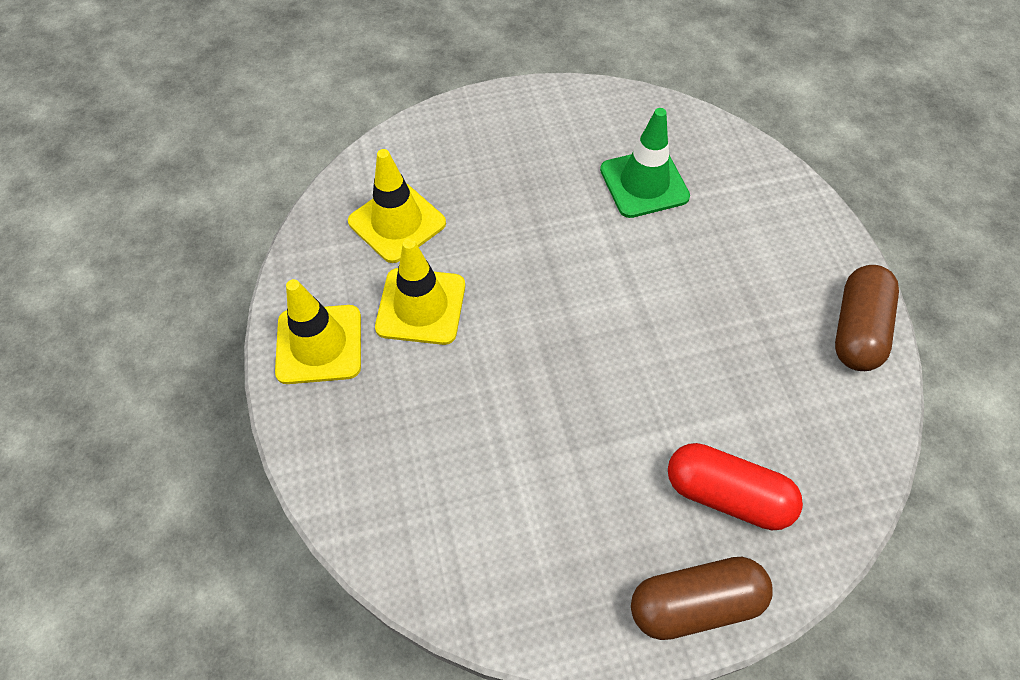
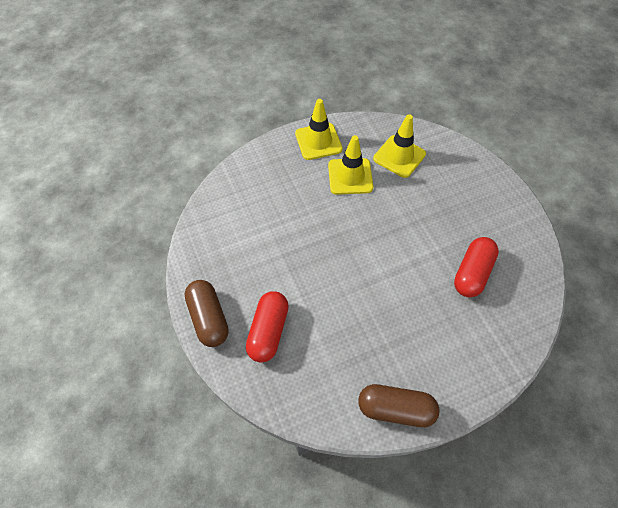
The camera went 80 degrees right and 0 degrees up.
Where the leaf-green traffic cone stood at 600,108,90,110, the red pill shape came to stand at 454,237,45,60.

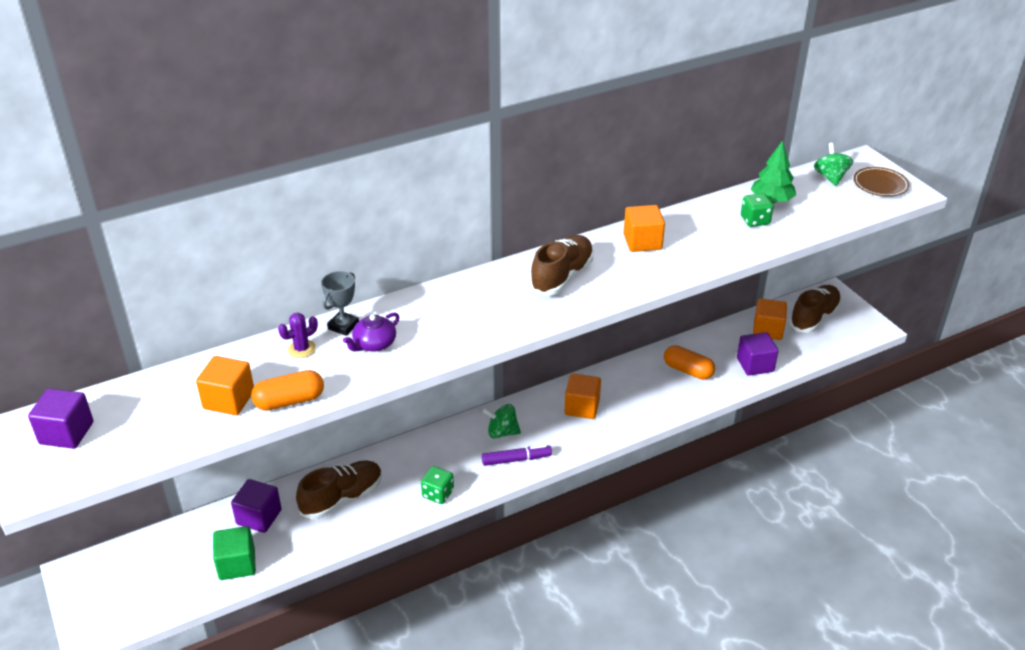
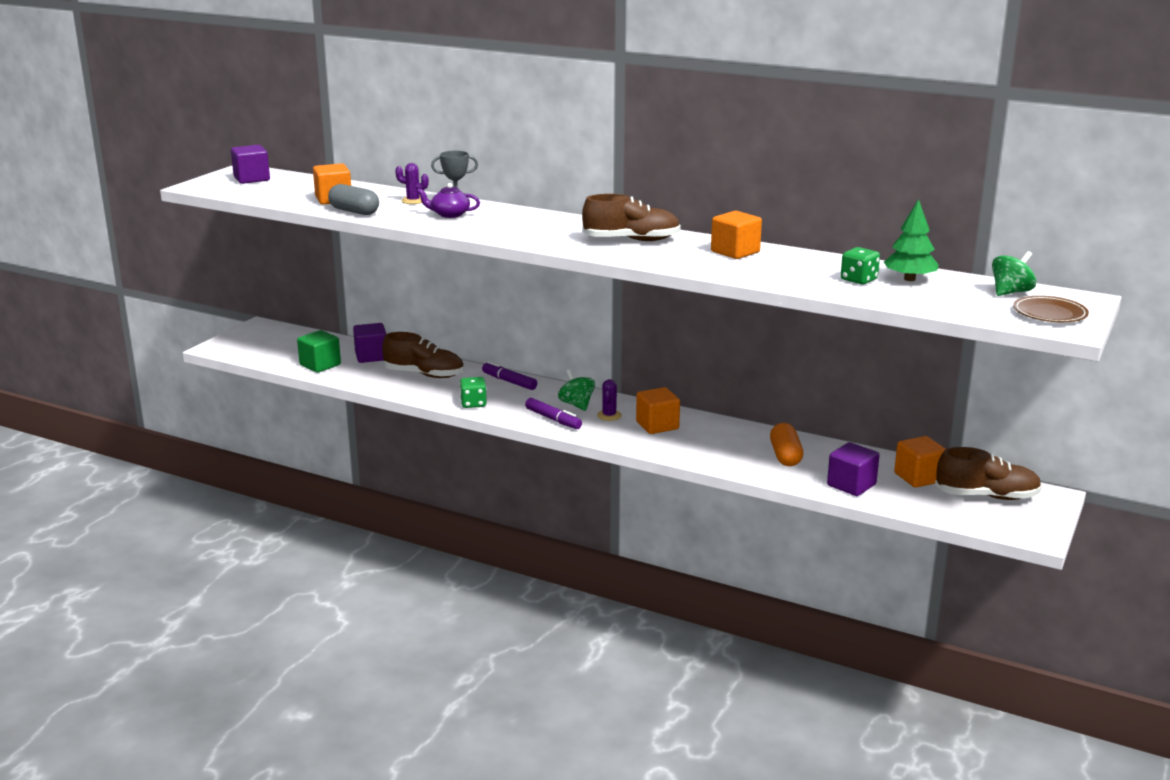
The camera went 55 degrees right and 15 degrees down.
What was the orange-coloured pill shape at 251,370,73,41 turned into the ash-grey pill shape at 328,184,51,31.
The second view gained the violet marker at 482,361,55,29.
The second view gained the violet saguaro cactus at 597,379,25,42.

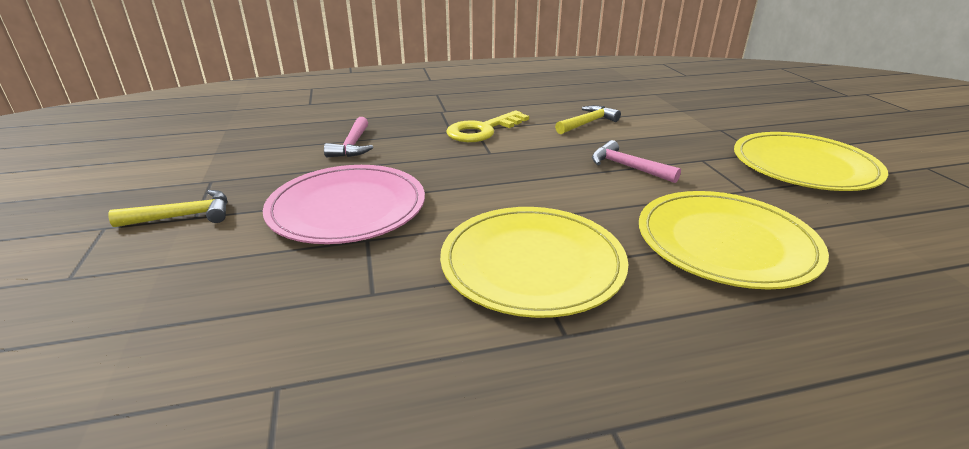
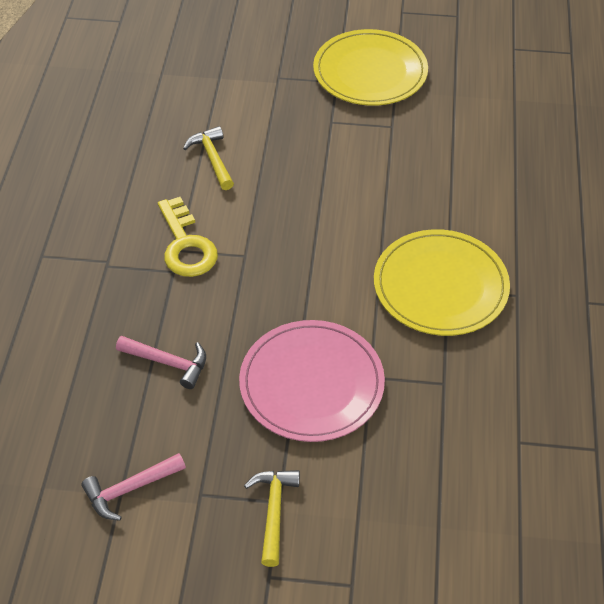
The camera went 70 degrees left and 20 degrees up.
The rosy hammer ended up elsewhere, having gone from 592,140,89,43 to 81,453,105,68.
The second view lost the bright yellow flat dish at 639,191,190,99.

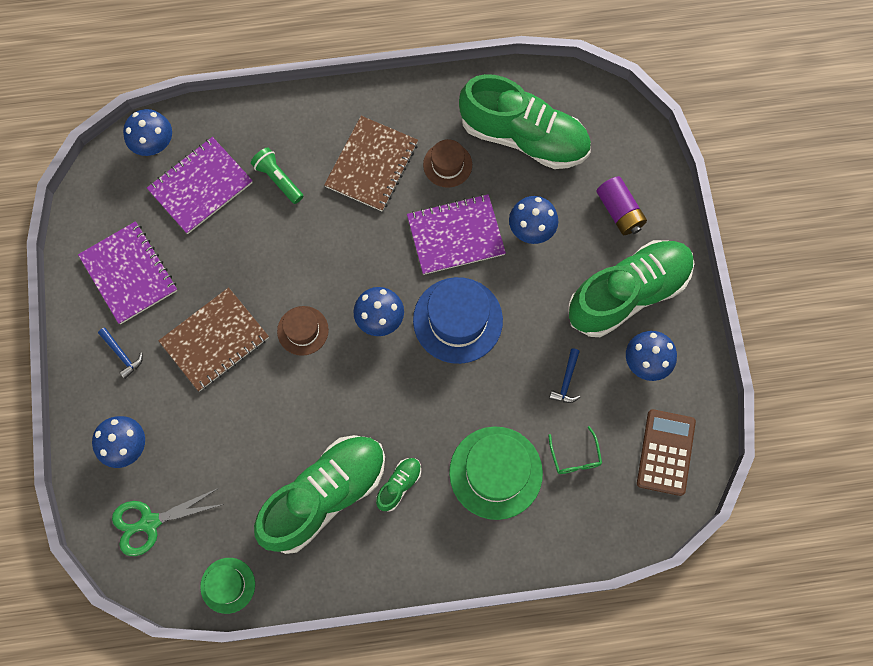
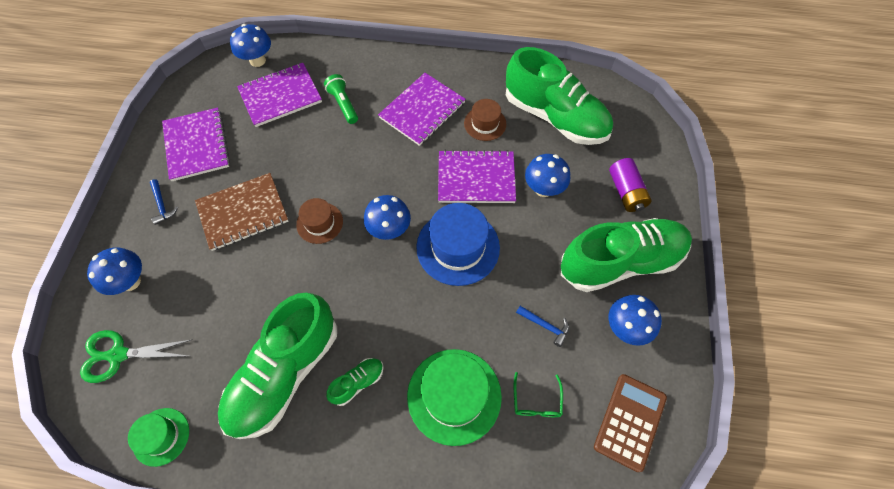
The camera went 15 degrees right and 10 degrees down.
The leaf-green shoe at 254,435,131,119 ended up facing another way, 150 degrees clockwise from before.
What was the brown notebook at 324,116,94,95 turned into the violet notebook at 378,73,88,73.
The cobalt hammer at 549,348,31,55 ended up facing another way, 90 degrees counterclockwise from before.

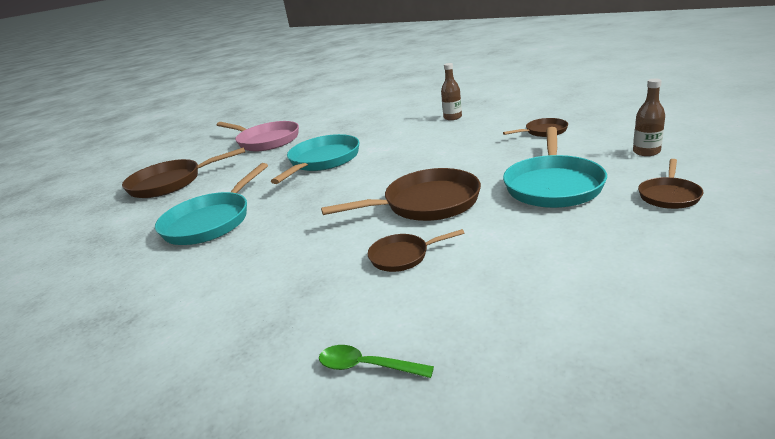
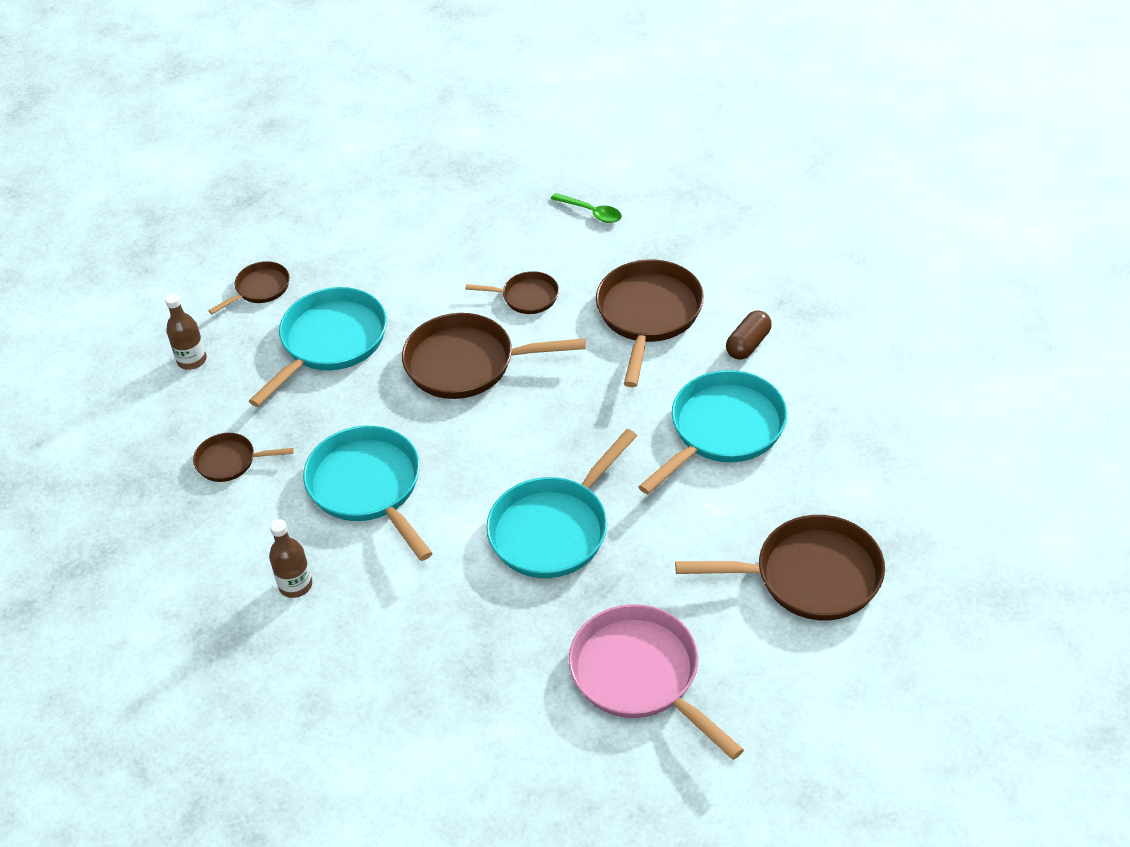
The camera went 165 degrees left and 20 degrees up.
The second view gained the teal frying pan at 303,426,130,135.
The second view gained the brown frying pan at 596,259,108,128.
The second view gained the brown pill shape at 726,311,46,49.

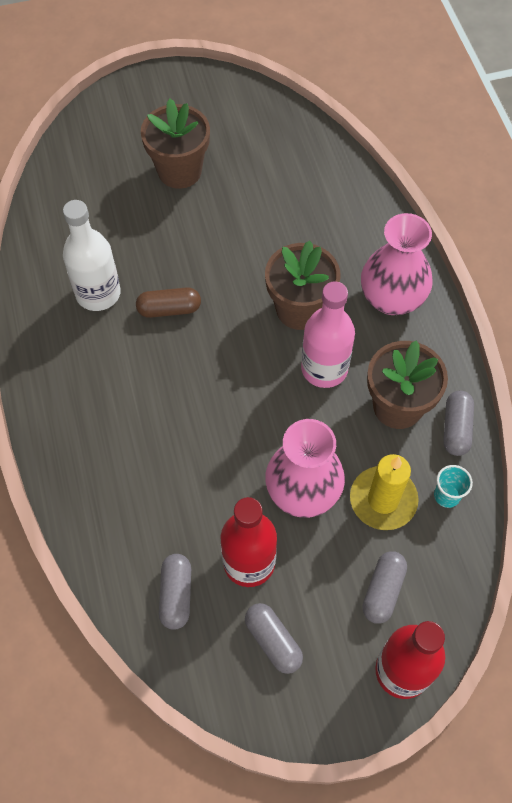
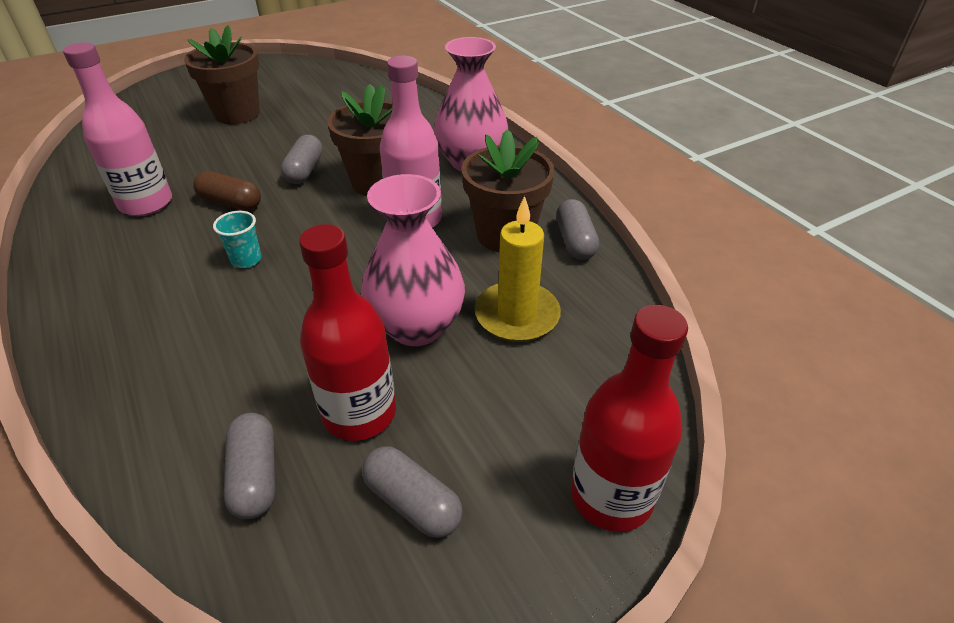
The camera went 15 degrees left and 20 degrees down.
What was the white bottle at 63,200,58,111 turned into the rosy bottle at 63,43,109,173.
The brown pill shape at 136,287,65,31 ended up facing another way, 45 degrees clockwise from before.
The teal tumbler ended up elsewhere, having gone from 434,465,39,43 to 213,211,49,57.
The ash-grey pill shape ended up elsewhere, having gone from 362,551,45,73 to 281,135,42,49.

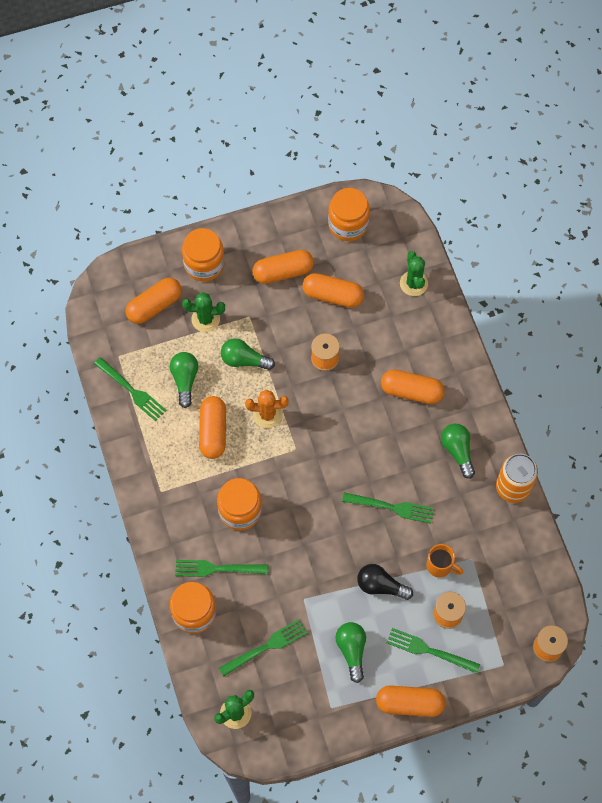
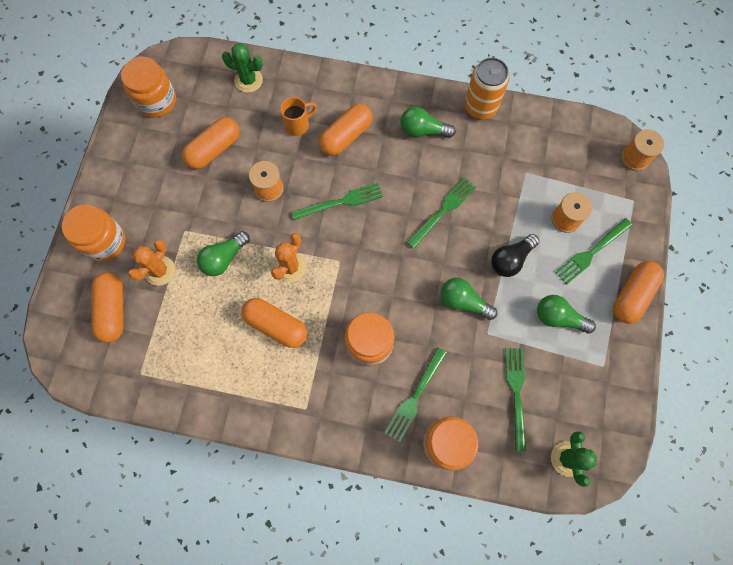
The camera went 60 degrees left and 5 degrees up.
What was the leaf-green saguaro cactus at 182,292,43,40 turned into the orange-coloured saguaro cactus at 128,240,47,46.
The orange-coloured mug ended up elsewhere, having gone from 426,544,37,34 to 280,97,37,39.
The leaf-green table fork ended up elsewhere, having gone from 94,357,73,64 to 291,183,92,37.
The leaf-green lightbulb ended up elsewhere, having gone from 170,352,28,56 to 441,278,56,42.
The second view lost the orange-coloured pill shape at 252,250,62,34.

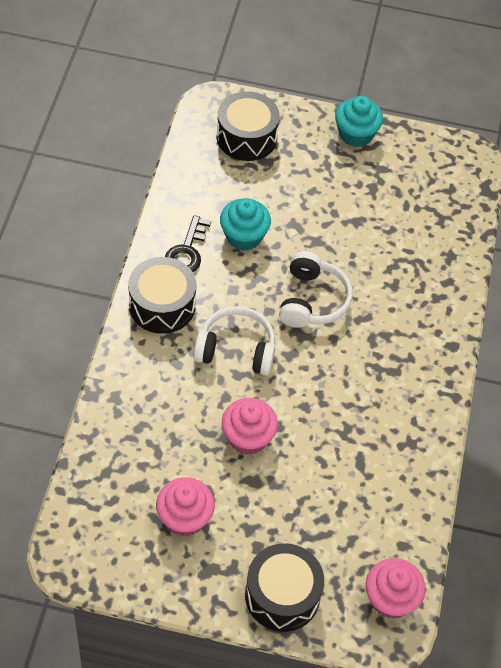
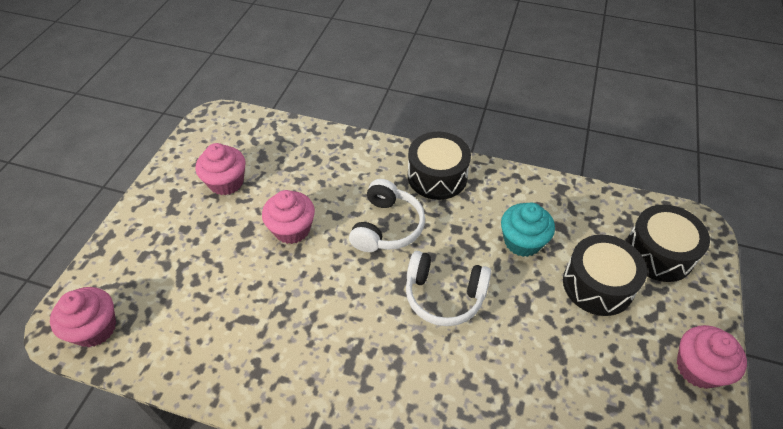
The camera went 100 degrees right and 5 degrees down.
The black toy drum ended up elsewhere, having gone from 245,543,79,89 to 563,235,84,81.
What was the teal fairy cake at 335,96,48,51 turned into the rosy fairy cake at 677,325,70,64.
The second view lost the black door key at 165,215,46,57.

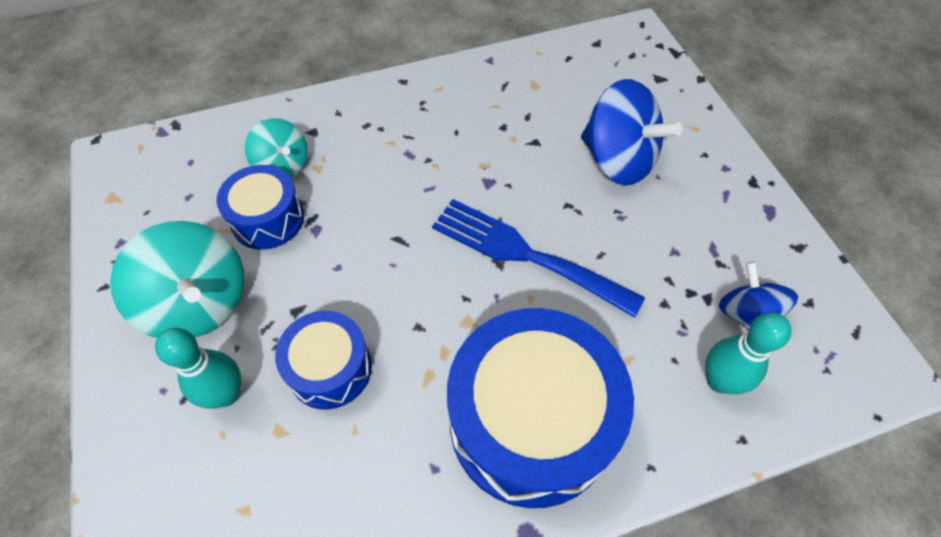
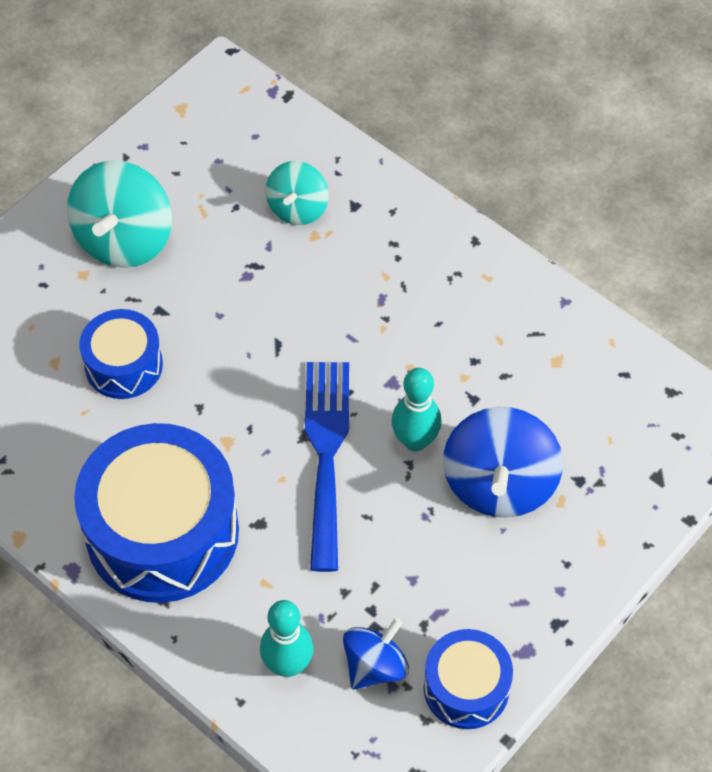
The camera went 60 degrees right and 0 degrees up.
The teal skittle ended up elsewhere, having gone from 155,328,86,81 to 391,368,51,83.
The cobalt toy drum ended up elsewhere, having gone from 217,165,87,85 to 424,629,89,100.

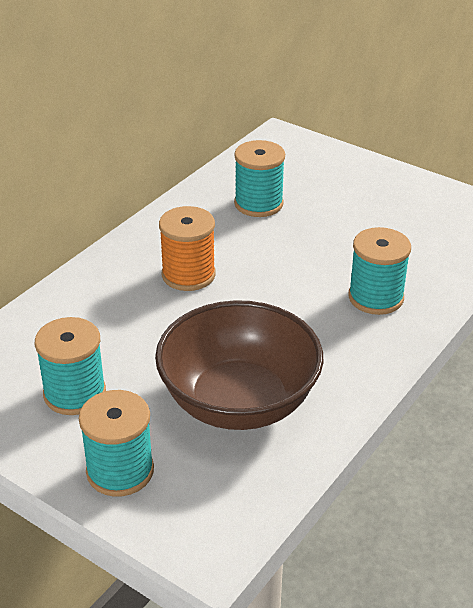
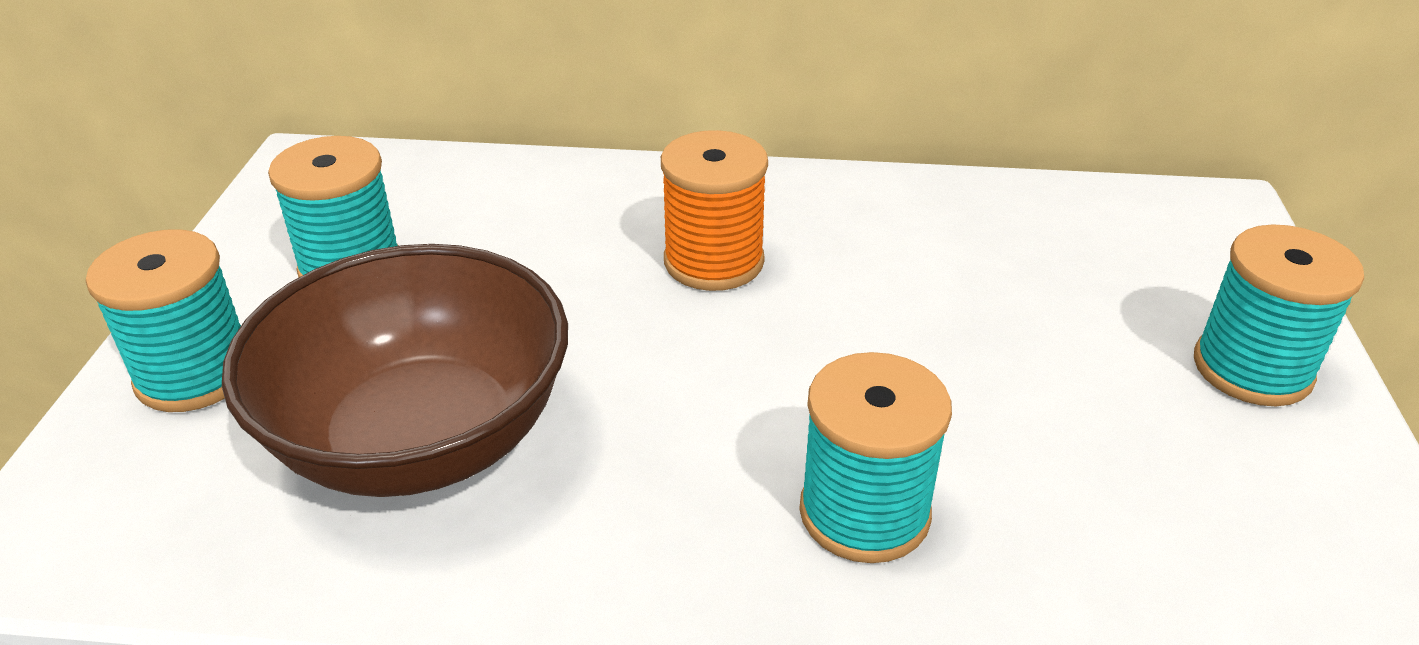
The camera went 60 degrees right and 0 degrees up.
The teal spool ended up elsewhere, having gone from 234,140,51,77 to 1194,224,170,182.

